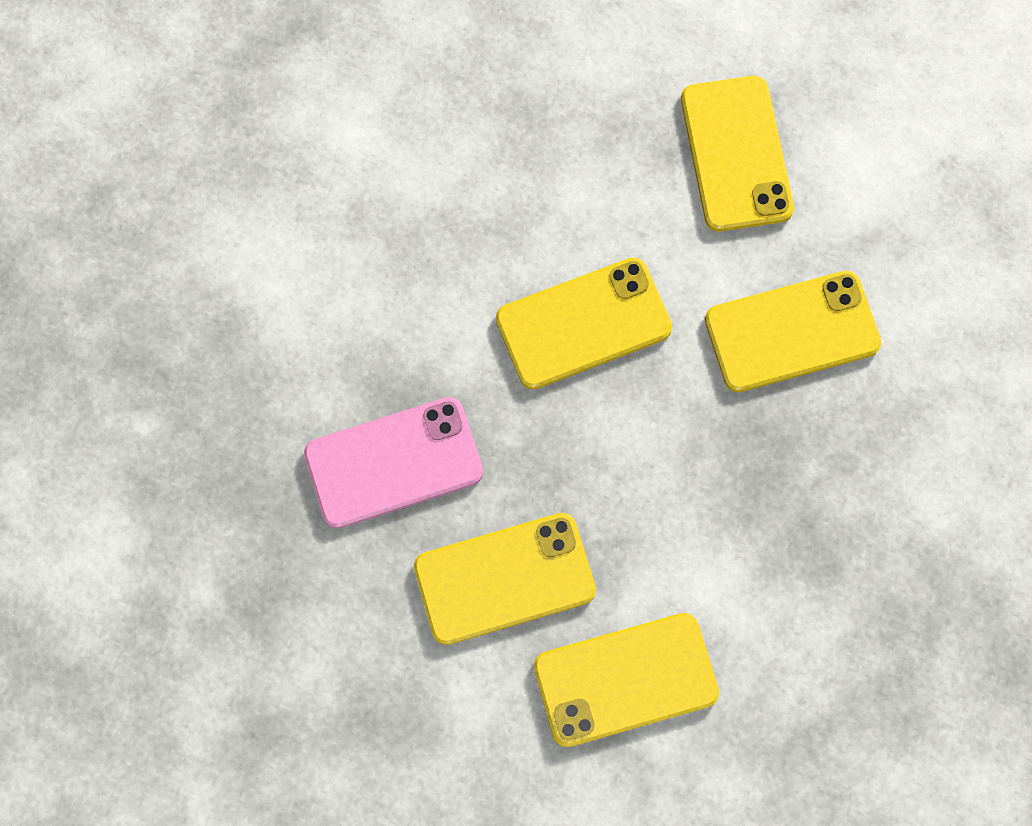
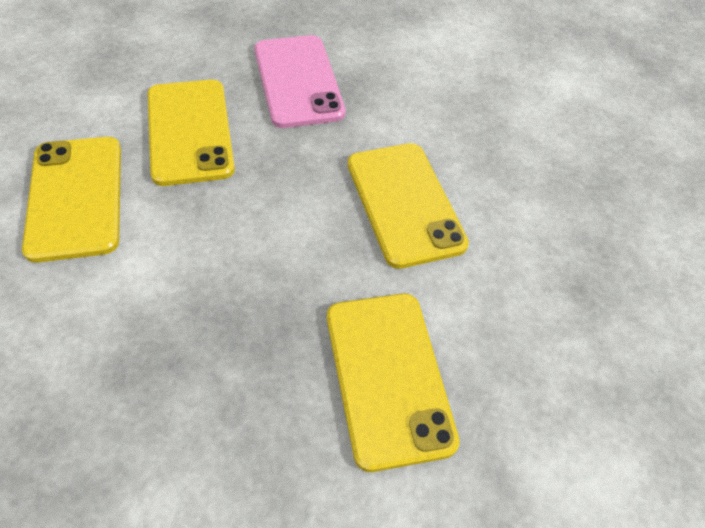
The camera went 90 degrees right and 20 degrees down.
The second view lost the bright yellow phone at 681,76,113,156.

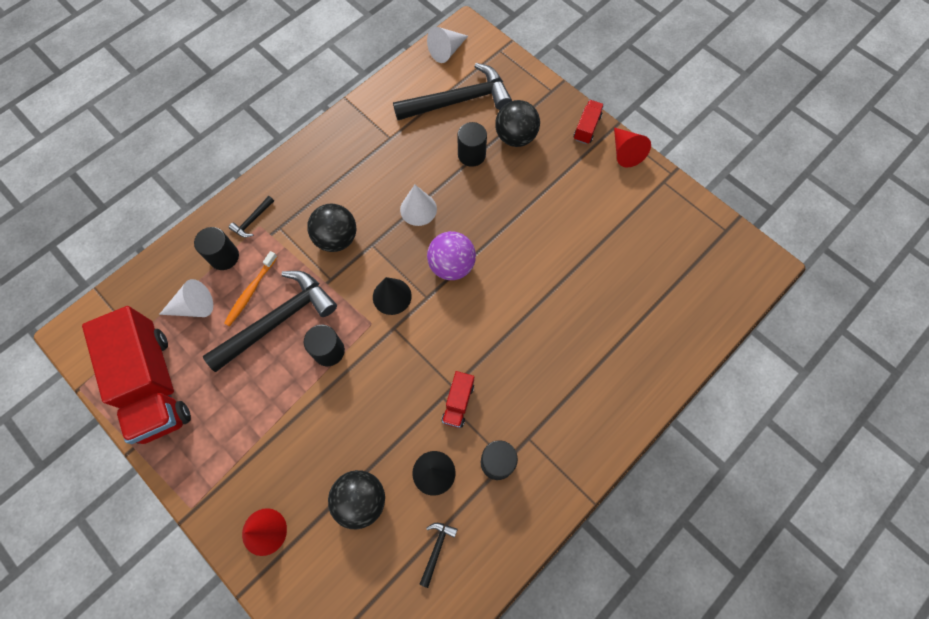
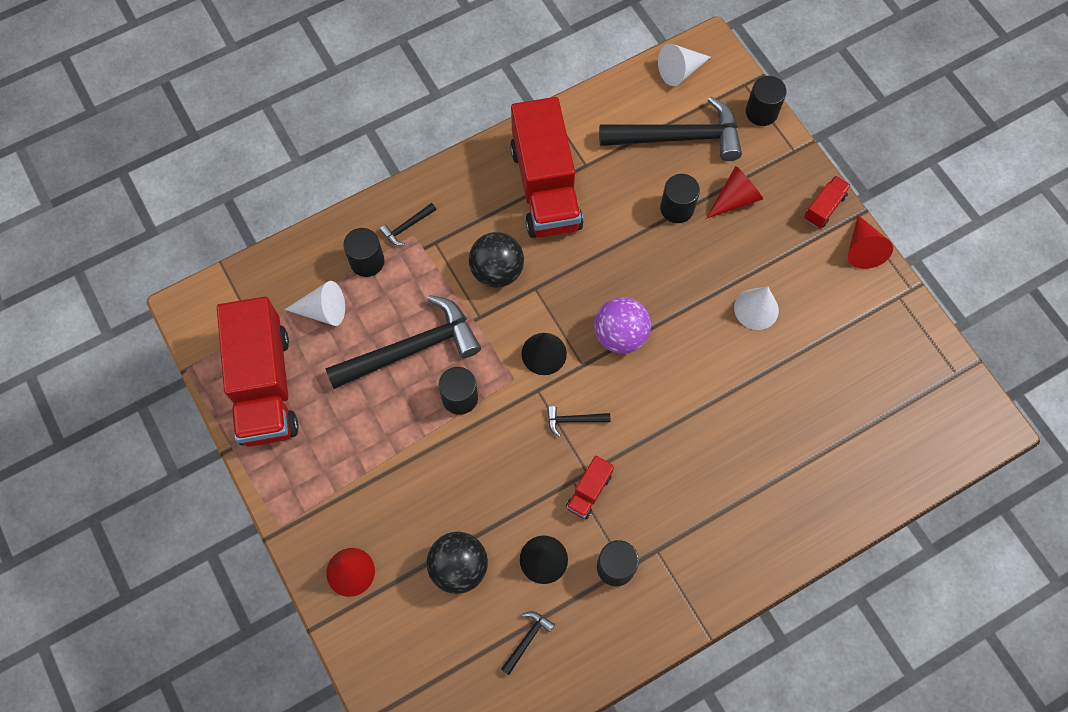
The camera went 15 degrees right and 0 degrees up.
The second view gained the red toy truck at 510,97,73,141.
The second view gained the black hammer at 547,406,63,31.
Where the black ball stood at 495,100,45,47, the red solid cone came to stand at 706,166,57,53.
The white solid cone ended up elsewhere, having gone from 400,185,37,41 to 734,287,45,43.
The second view gained the black cylinder at 746,76,41,50.
The second view lost the orange-coloured dental brush at 224,251,53,75.

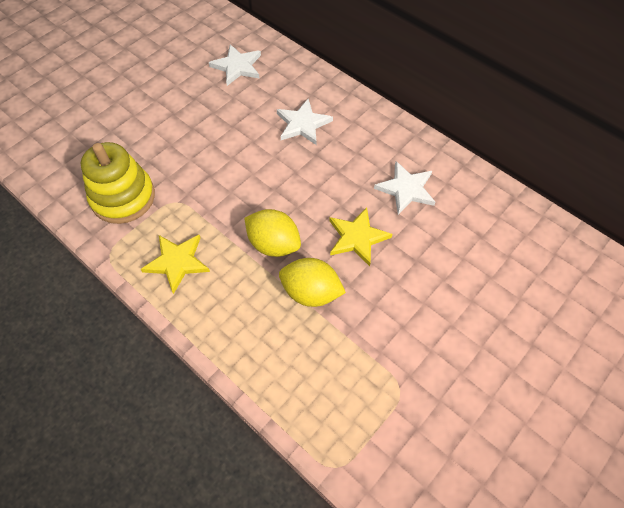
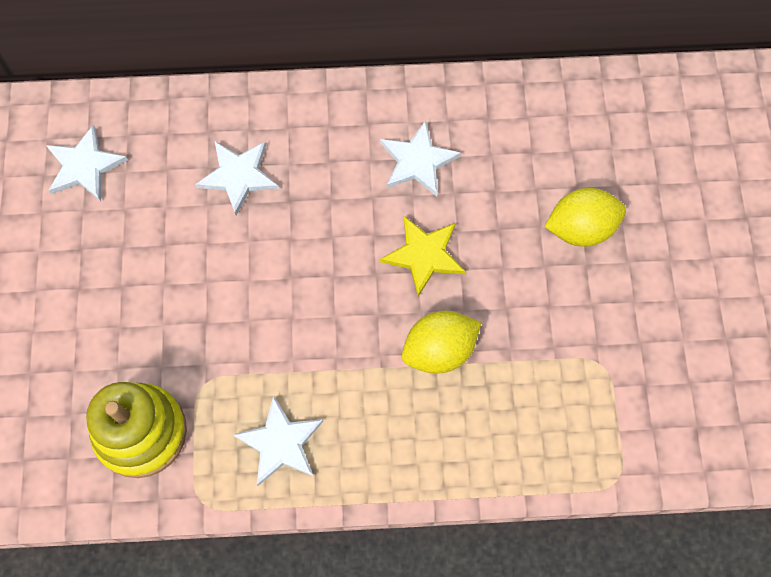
The camera went 45 degrees left and 10 degrees up.
What was the bright yellow five-pointed star at 141,235,69,59 turned into the white five-pointed star at 233,395,90,91.
The bright yellow citrus fruit ended up elsewhere, having gone from 244,209,57,48 to 544,188,82,59.

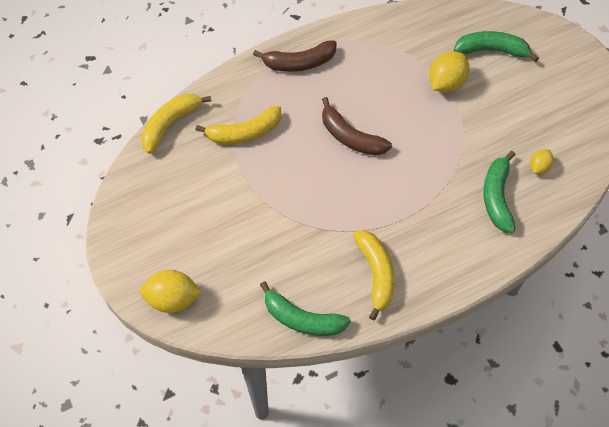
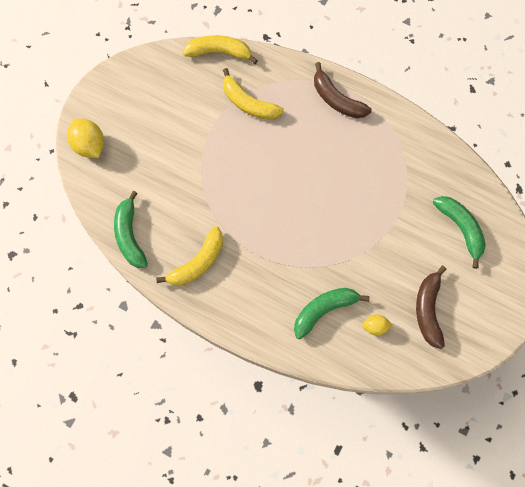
The camera went 55 degrees right and 10 degrees up.
The brown banana fruit ended up elsewhere, having gone from 322,97,70,58 to 416,266,30,83.
The second view lost the bright yellow citrus fruit at 429,51,41,41.

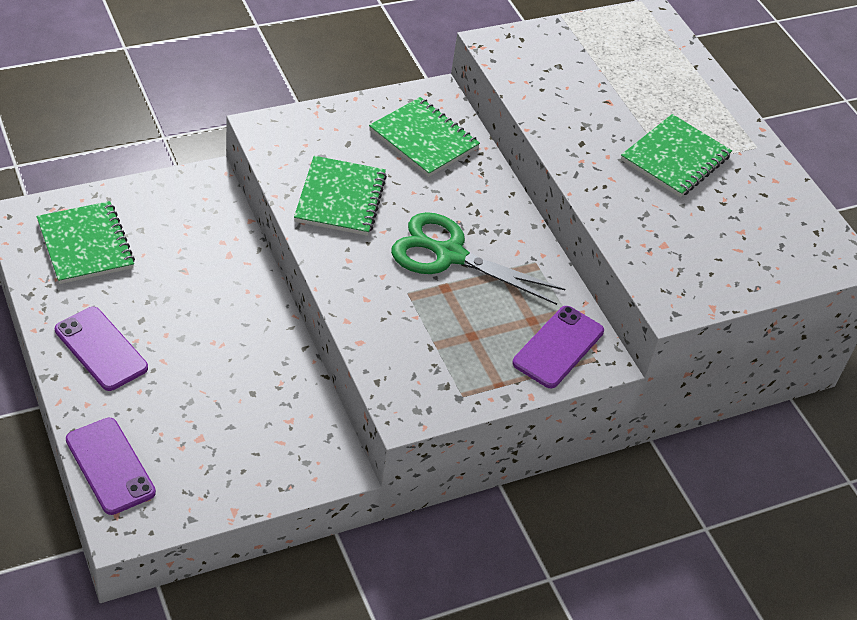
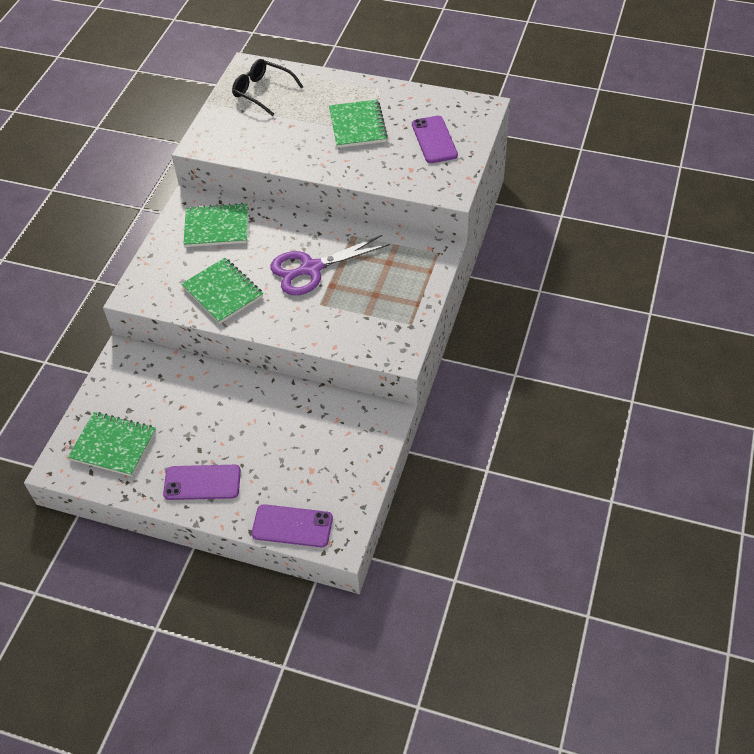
The camera went 40 degrees left and 5 degrees up.
The second view gained the black eyeglasses at 232,59,71,57.
What was the leaf-green scissors at 391,212,174,93 turned into the violet scissors at 271,235,119,60.
The violet phone ended up elsewhere, having gone from 512,306,92,83 to 412,116,46,47.

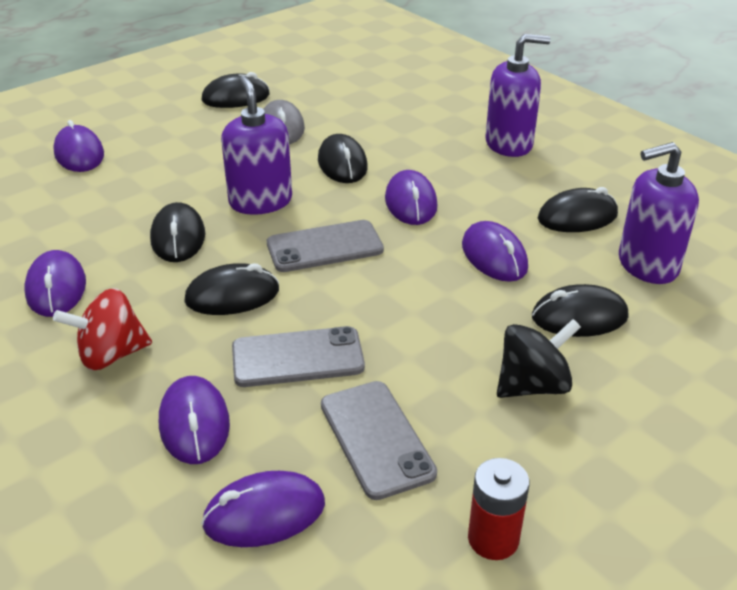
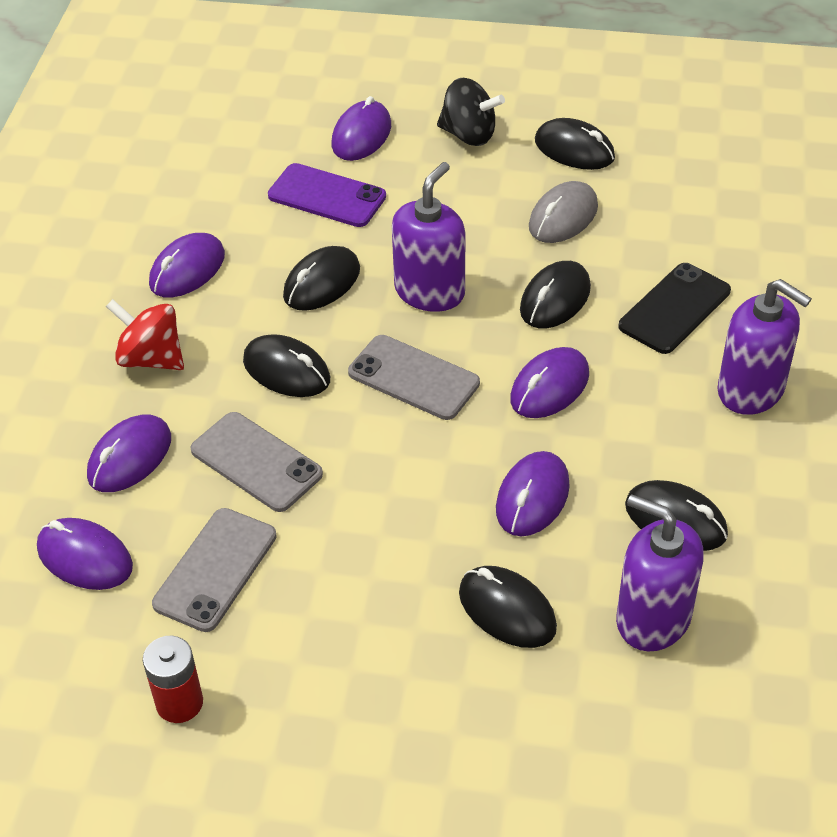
The camera went 50 degrees right and 10 degrees up.
The second view gained the violet phone at 268,163,118,64.
The black toy top ended up elsewhere, having gone from 497,319,84,79 to 437,78,68,68.
The second view gained the black phone at 618,263,113,91.

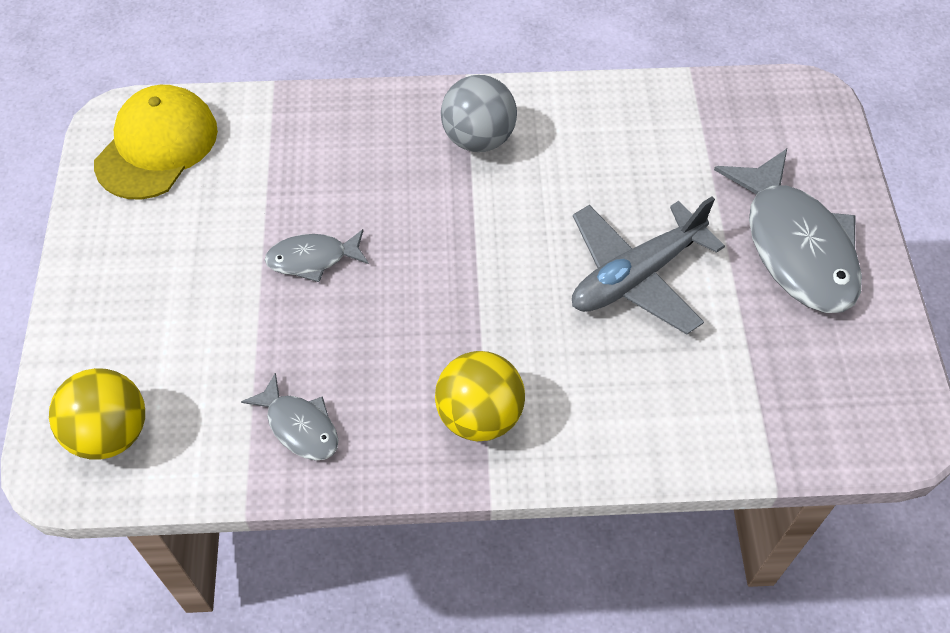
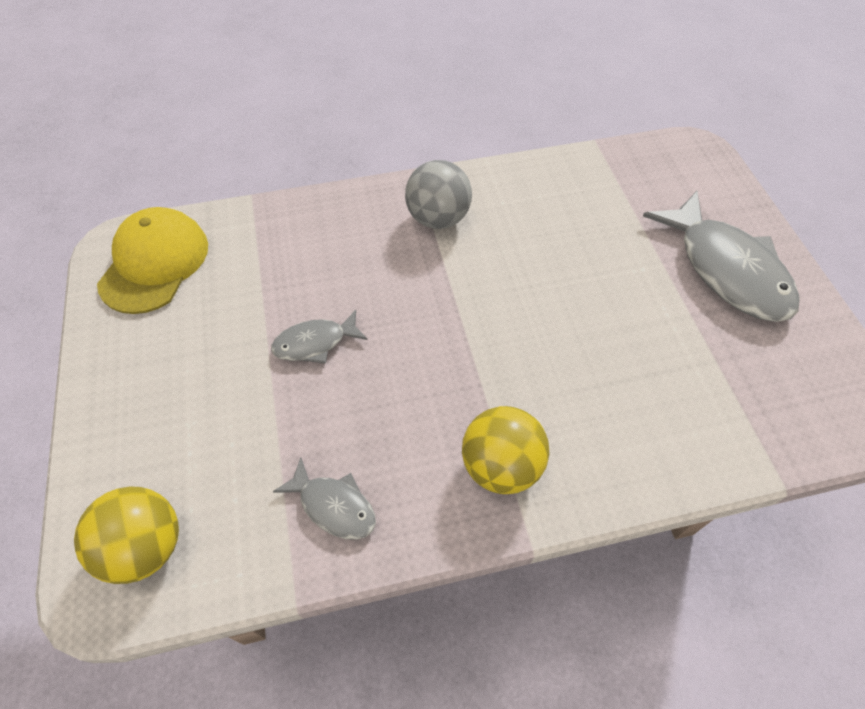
The camera went 10 degrees left and 0 degrees up.
The second view lost the ash-grey aeroplane at 572,196,153,139.

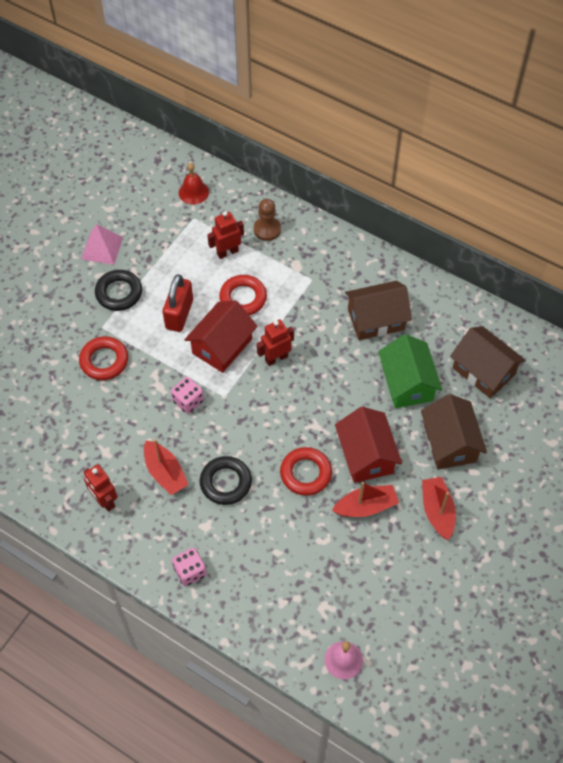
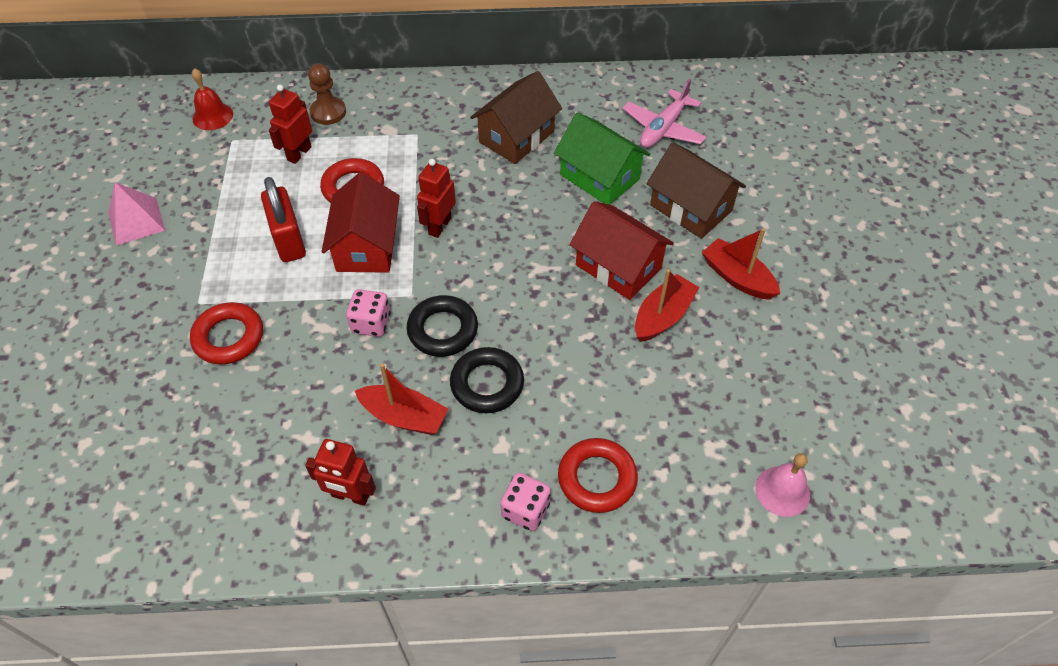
The camera went 35 degrees left and 5 degrees down.
The black ring ended up elsewhere, having gone from 95,270,47,41 to 407,295,71,62.
The red ring ended up elsewhere, having gone from 280,447,52,49 to 558,438,80,75.
Where the brown cottage stood at 450,326,76,72, the rosy aeroplane came to stand at 622,79,84,69.

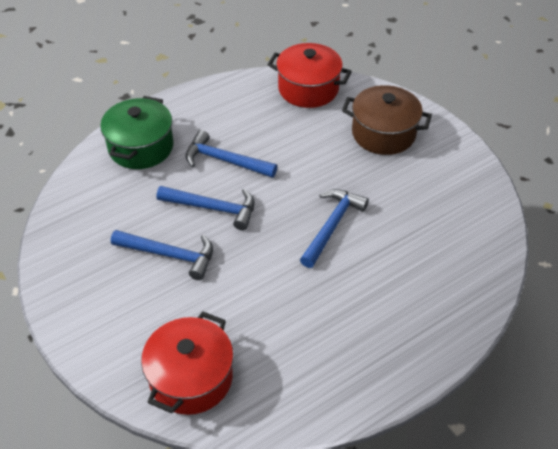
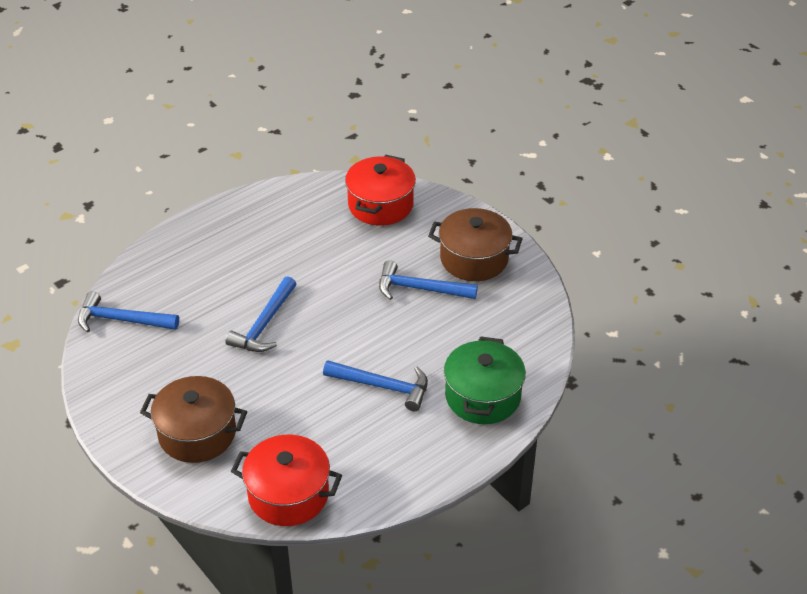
The camera went 175 degrees right and 5 degrees down.
The cobalt hammer ended up elsewhere, having gone from 157,186,98,44 to 78,291,101,41.
The second view gained the brown stockpot at 428,208,95,73.

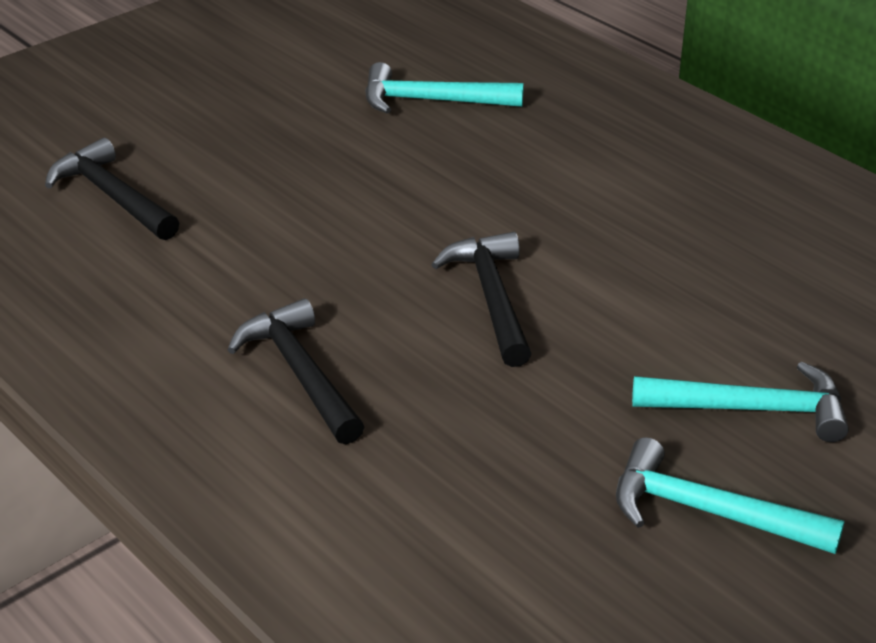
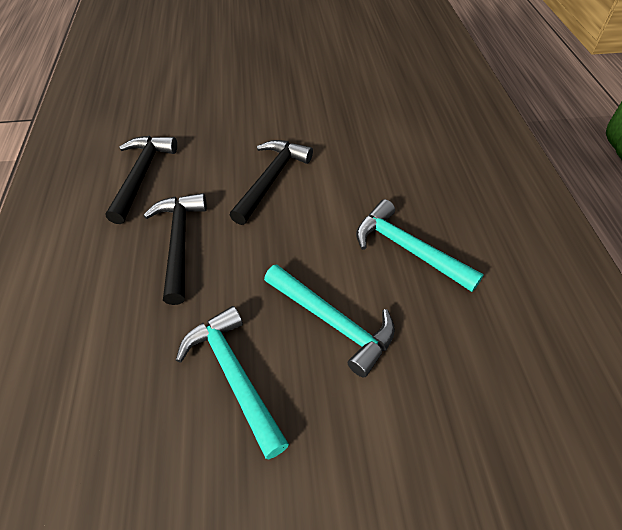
The camera went 35 degrees right and 15 degrees up.
The black hammer ended up elsewhere, having gone from 45,138,134,102 to 143,193,64,112.
The teal hammer ended up elsewhere, having gone from 365,62,159,52 to 356,199,128,93.

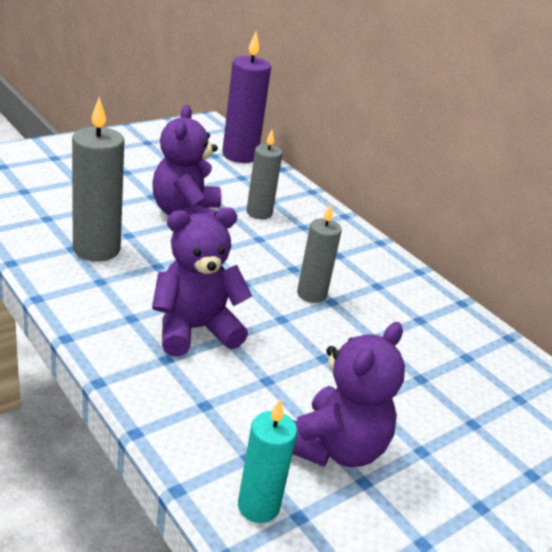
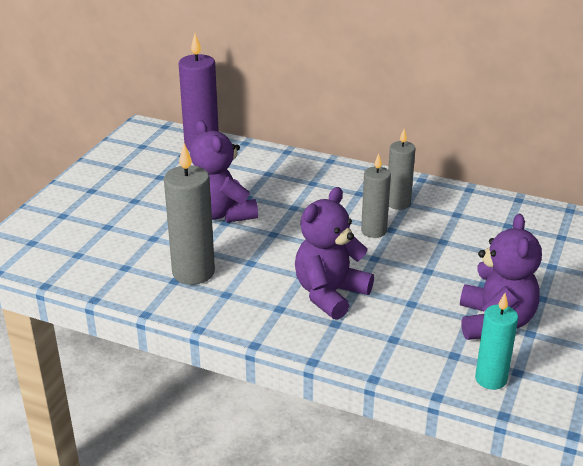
The camera went 25 degrees left and 0 degrees up.
The ash-grey wax candle ended up elsewhere, having gone from 247,130,35,89 to 388,129,27,81.

